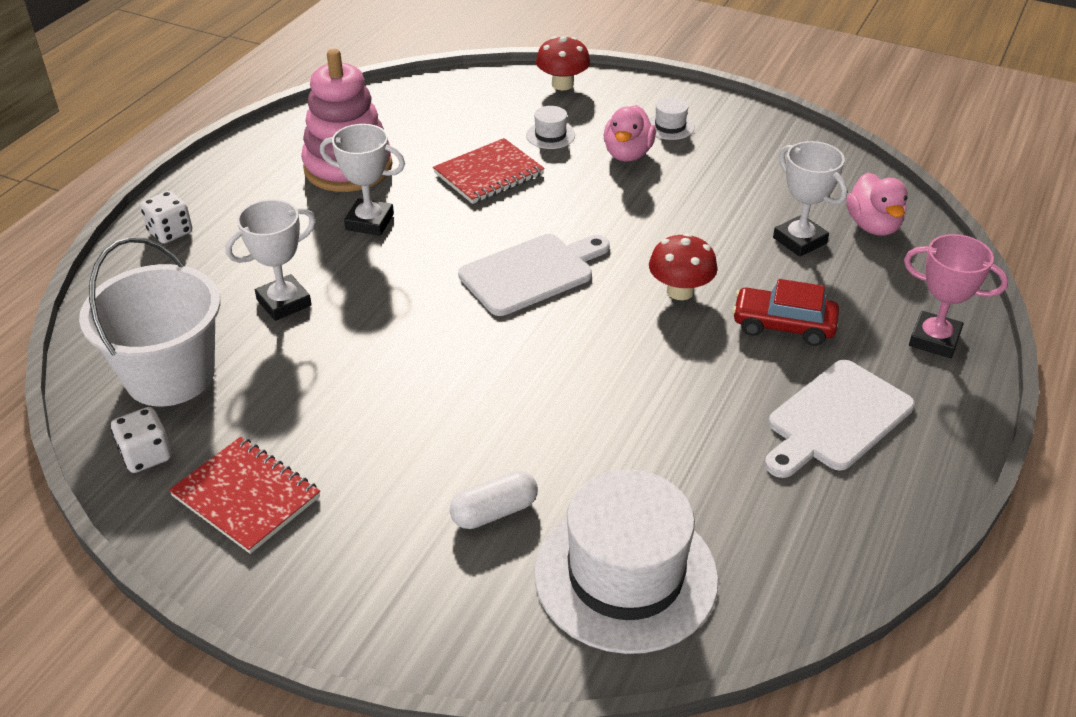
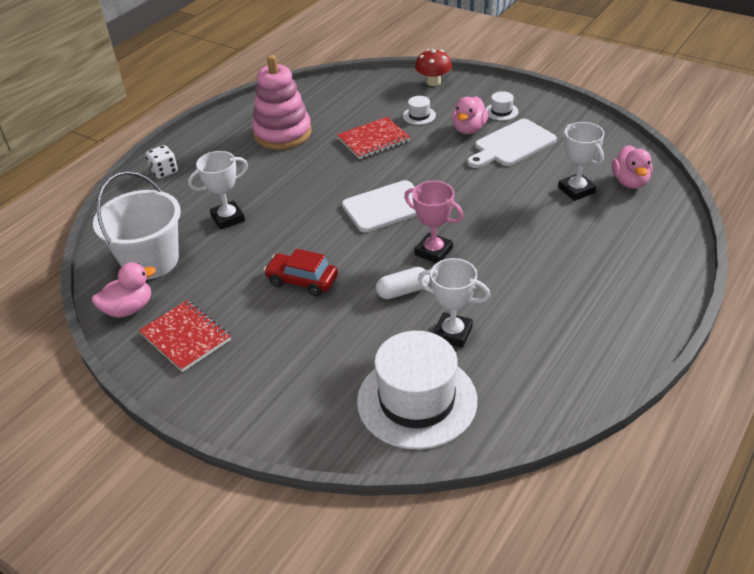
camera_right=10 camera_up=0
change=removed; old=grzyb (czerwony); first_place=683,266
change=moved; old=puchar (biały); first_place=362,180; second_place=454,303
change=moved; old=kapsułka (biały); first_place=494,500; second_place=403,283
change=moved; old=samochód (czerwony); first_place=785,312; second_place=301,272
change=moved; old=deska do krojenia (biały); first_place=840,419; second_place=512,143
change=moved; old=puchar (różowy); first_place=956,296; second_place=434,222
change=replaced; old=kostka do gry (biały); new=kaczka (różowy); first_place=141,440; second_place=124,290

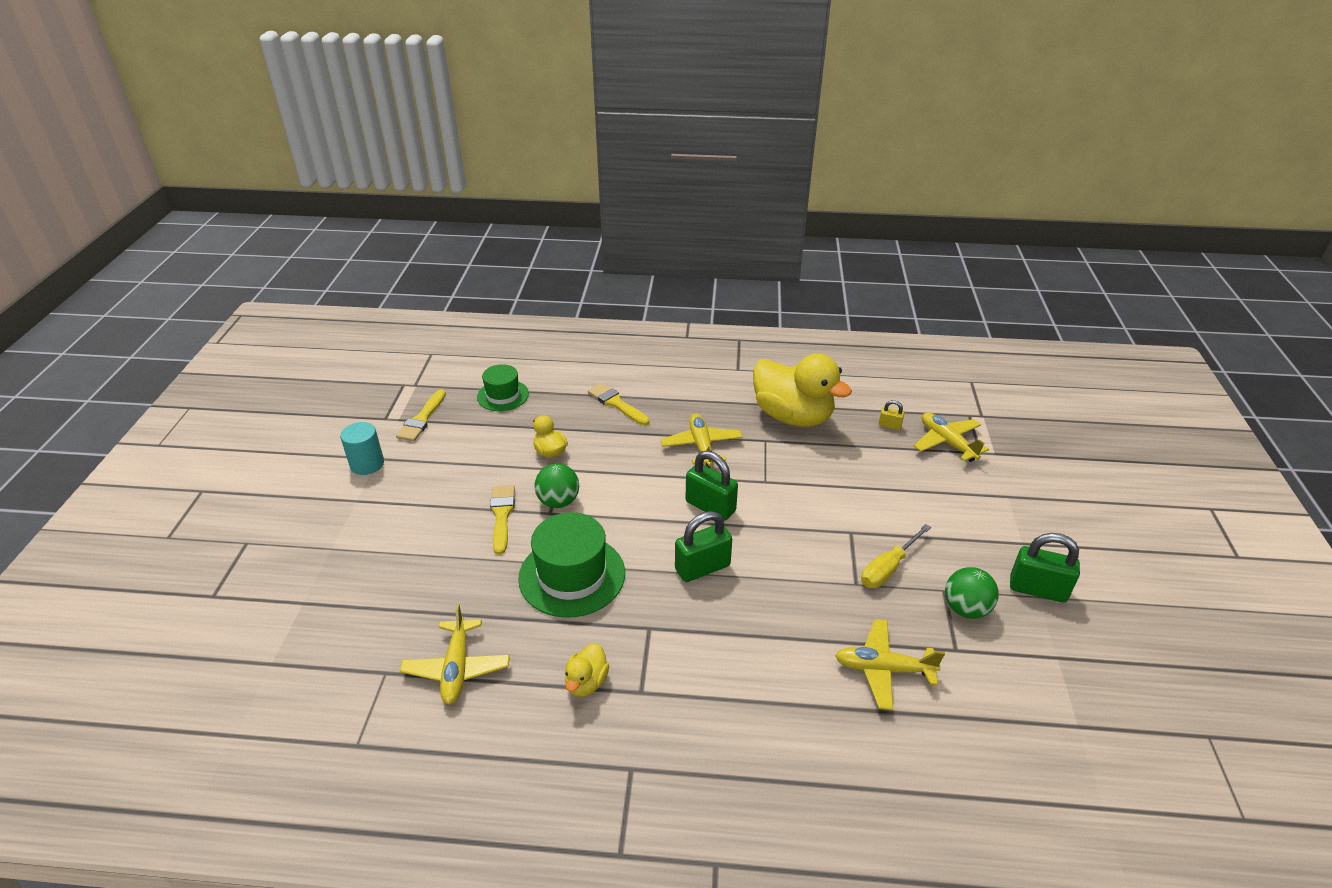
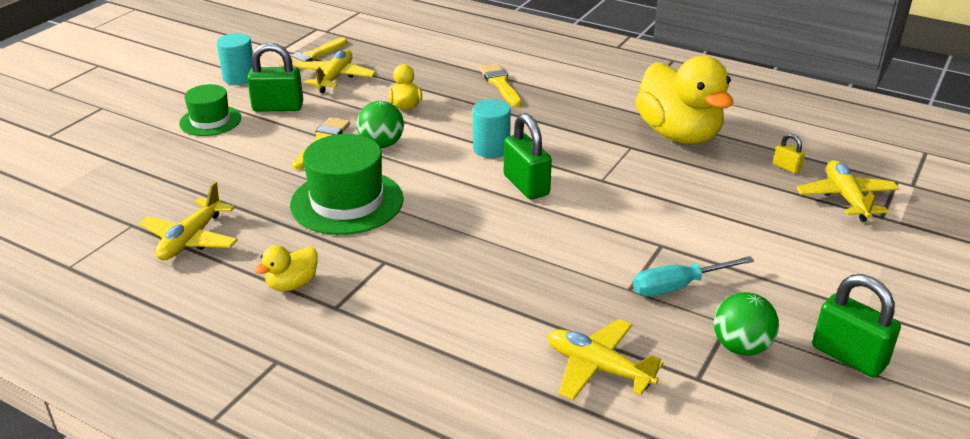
camera_right=25 camera_up=-5
change=added; new=walec (turkusowy); second_place=492,128
change=moved; old=kapelusz (zielony); first_place=503,387; second_place=210,110
change=moved; old=samolot (żółty); first_place=701,440; second_place=335,71
change=moved; old=kłódka (zielony); first_place=703,546; second_place=275,77
change=recoloured; old=śrubokręt (żółty); new=śrubokręt (turkusowy); first_place=896,556; second_place=693,276

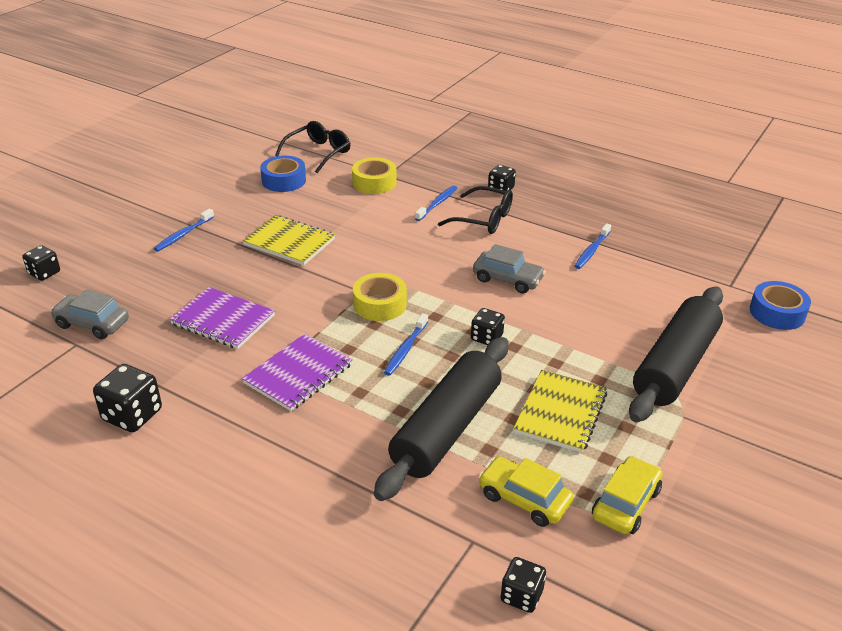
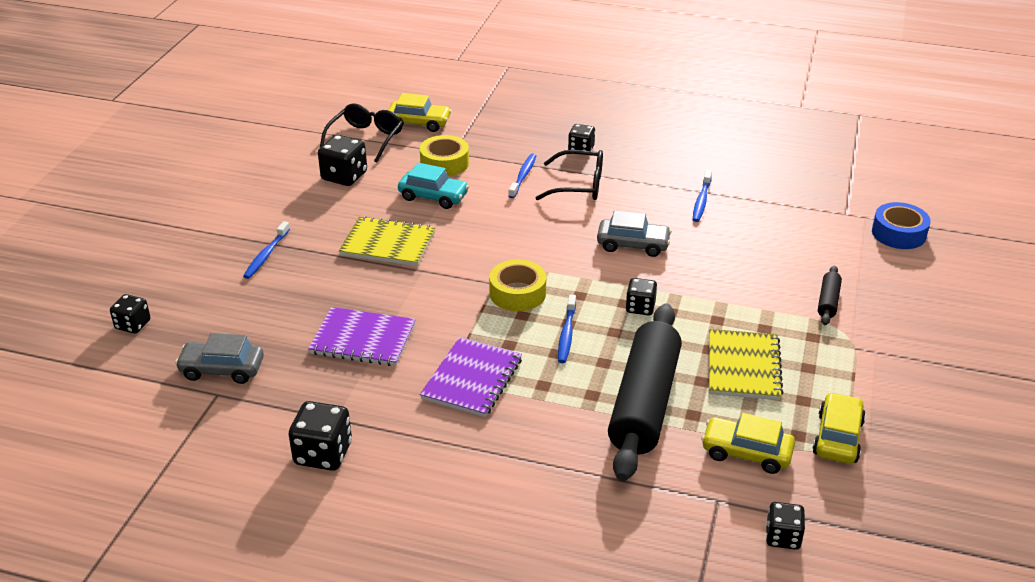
camera_right=-15 camera_up=0
change=added; new=samochód (żółty); second_place=419,112
change=added; new=samochód (turkusowy); second_place=433,186
change=replaced; old=taśma klejąca (niebieski); new=kostka do gry (czarny); first_place=283,174; second_place=342,160
change=resized; old=wałek do ciasta (czarny); first_place=676,354; second_place=830,295; factor=0.42

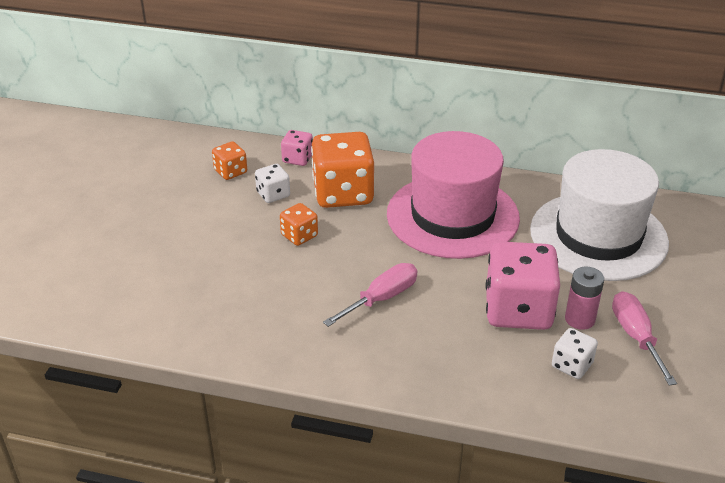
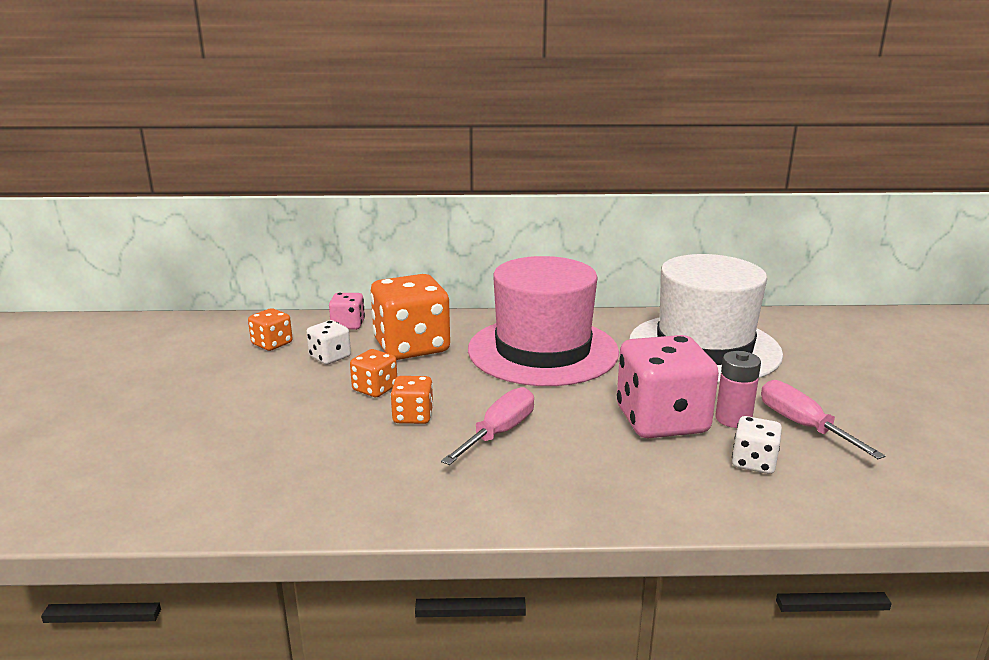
camera_right=-15 camera_up=-15
change=added; new=kostka do gry (pomarańczowy); second_place=412,400

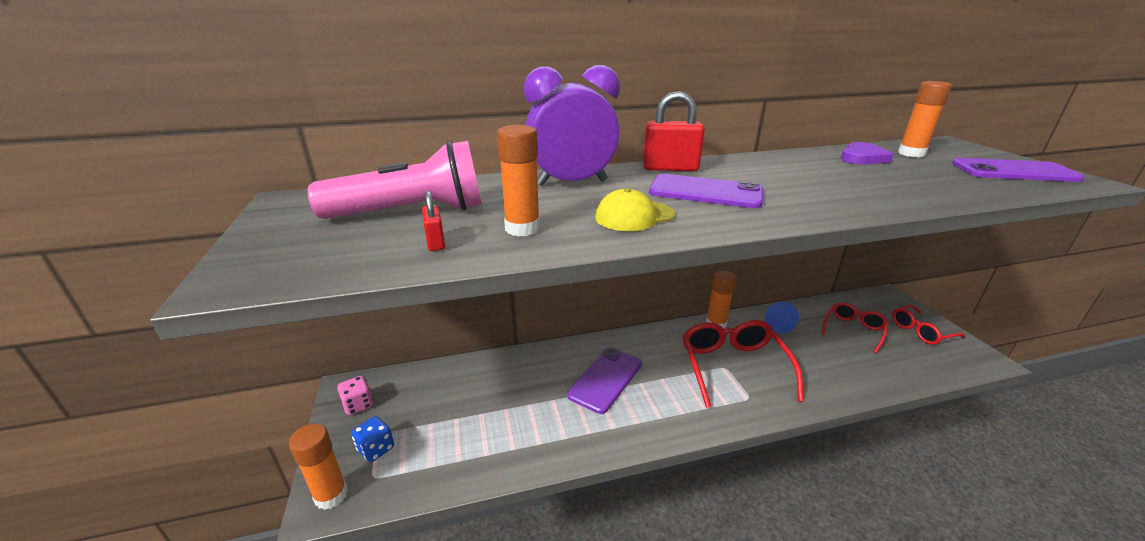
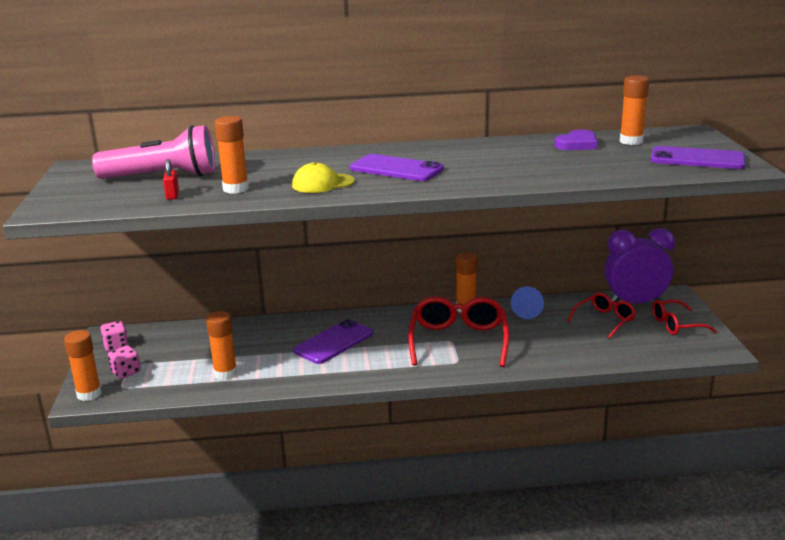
camera_right=10 camera_up=-5
change=removed; old=kłódka (czerwony); first_place=674,131
change=added; new=klej w sztyfcie (pomarańczowy); second_place=221,345
change=moved; old=budzik (fioletowy); first_place=572,125; second_place=640,266
change=recoloured; old=kostka do gry (niebieski); new=kostka do gry (różowy); first_place=372,439; second_place=124,362

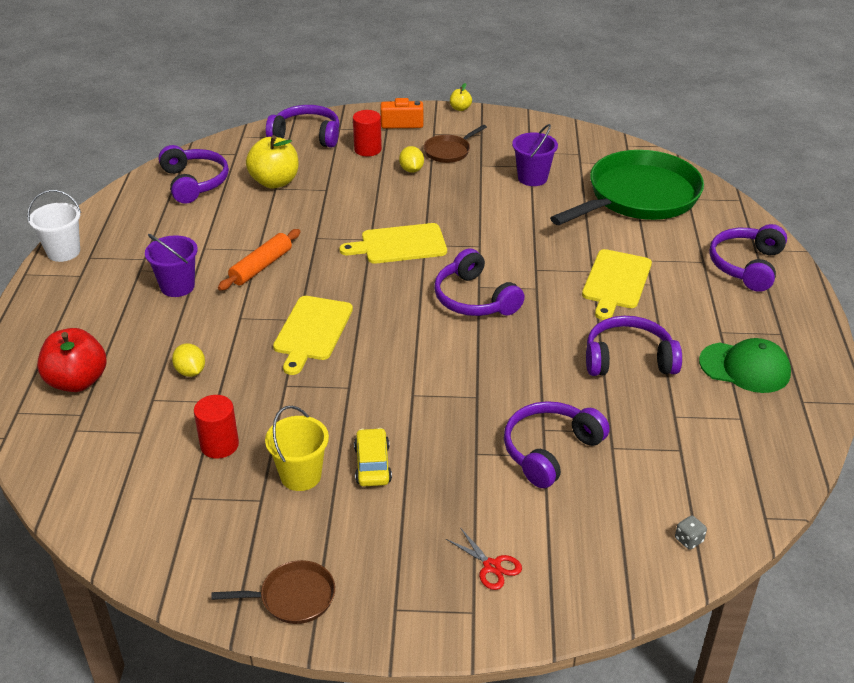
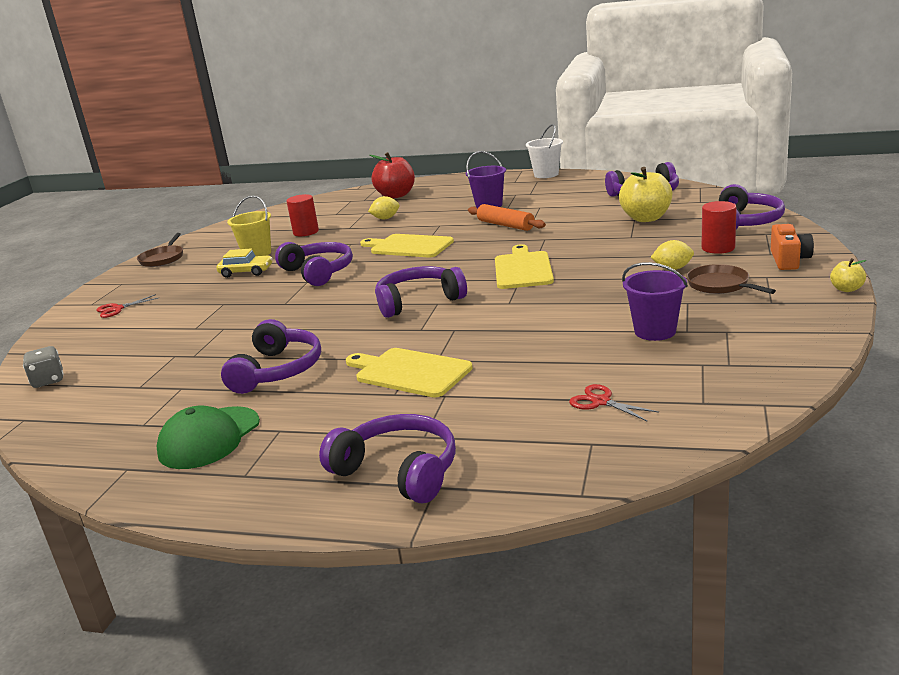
camera_right=105 camera_up=-15
change=moved; old=słuchawki (fioletowy); first_place=557,444; second_place=314,264
change=replaced; old=patelnia (zielony); new=nożyczki (czerwony); first_place=627,187; second_place=614,402
change=resized; old=kostka do gry (szary); first_place=691,532; second_place=43,367; factor=1.54

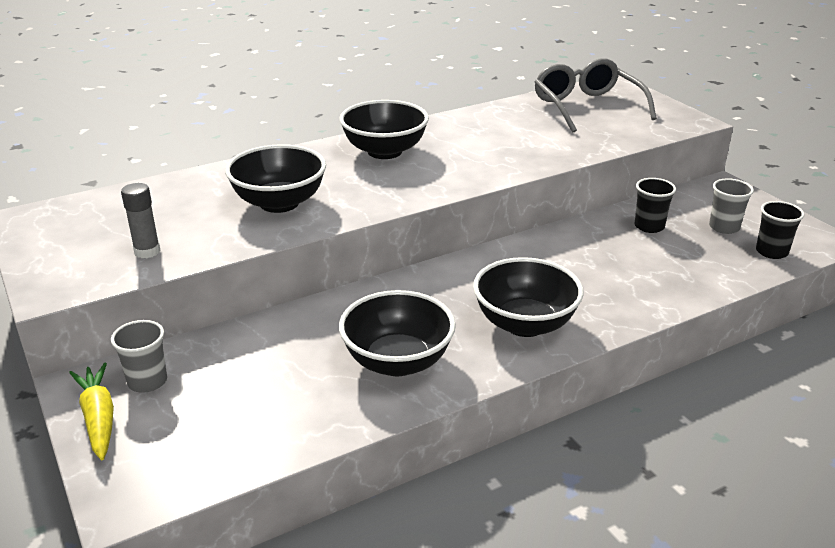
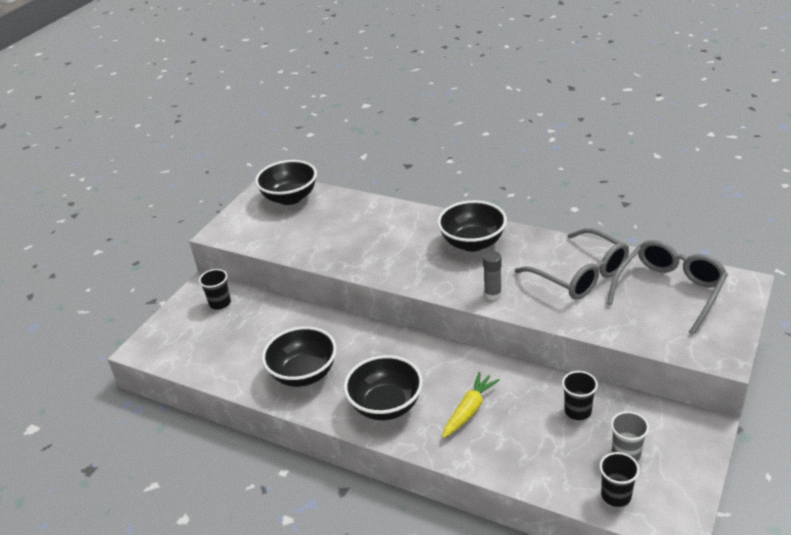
camera_right=60 camera_up=5
change=added; new=okulary (szary); second_place=572,264
change=moved; old=marchewka (żółty); first_place=91,411; second_place=471,405
change=moved; old=klej w sztyfcie (szary); first_place=140,220; second_place=492,275
change=moved; old=miska (czarny); first_place=275,178; second_place=286,182
change=recoloured; old=szklanka (szary); new=szklanka (czarny); first_place=139,356; second_place=215,289

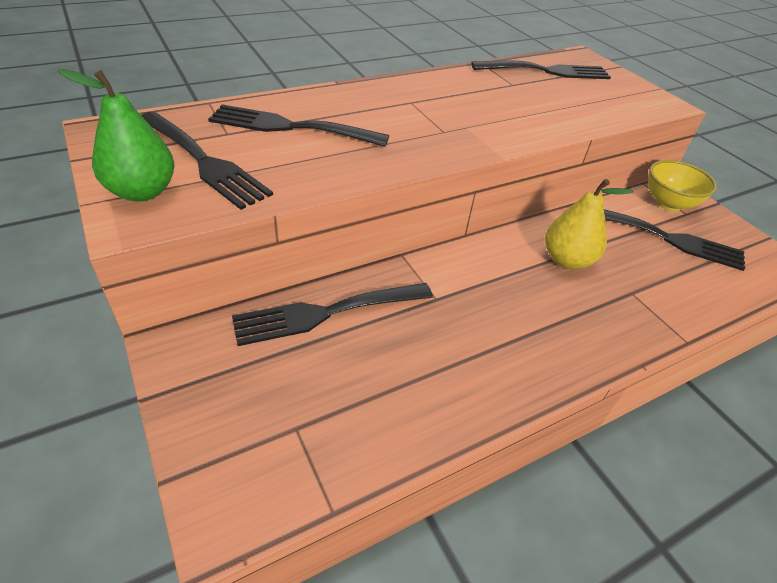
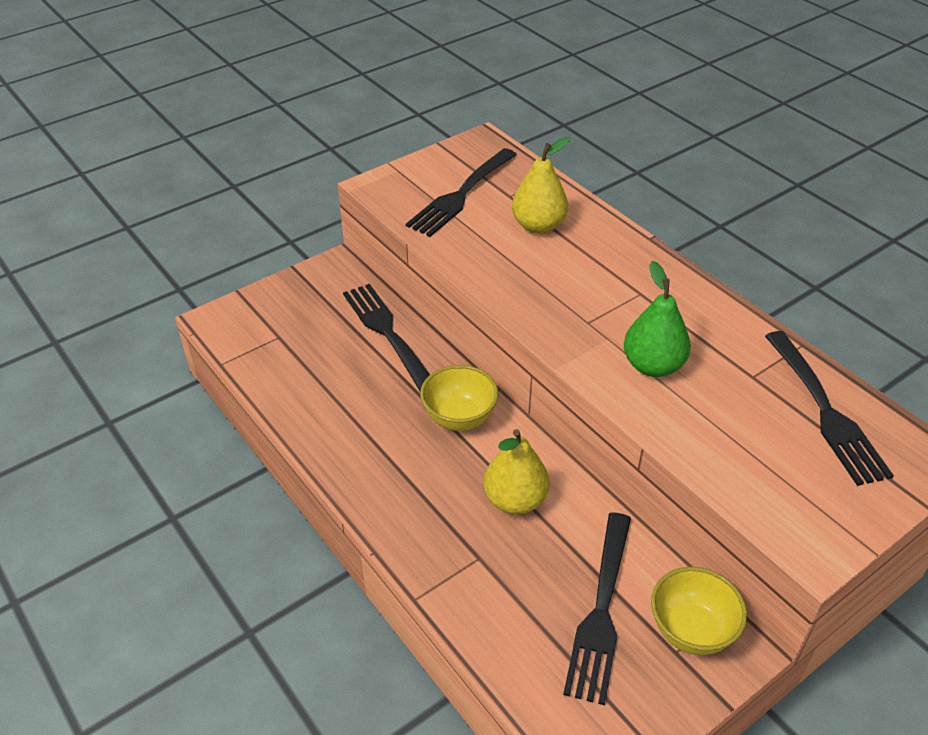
camera_right=85 camera_up=0
change=added; new=miska (żółty); second_place=459,398
change=moved; old=gruszka (zielony); first_place=116,135; second_place=657,319
change=replaced; old=widelec (czarny); new=gruszka (żółty); first_place=298,125; second_place=541,185

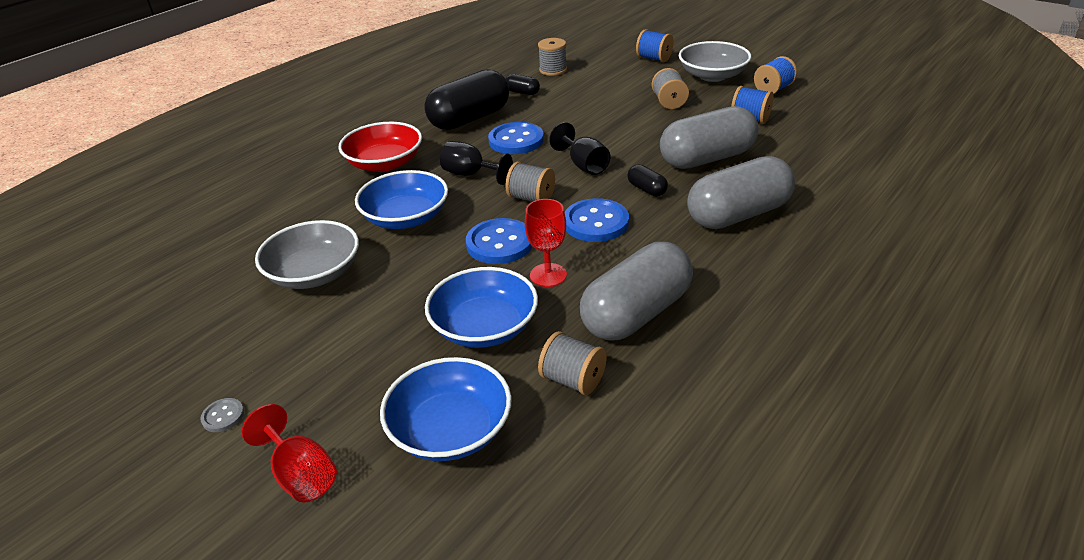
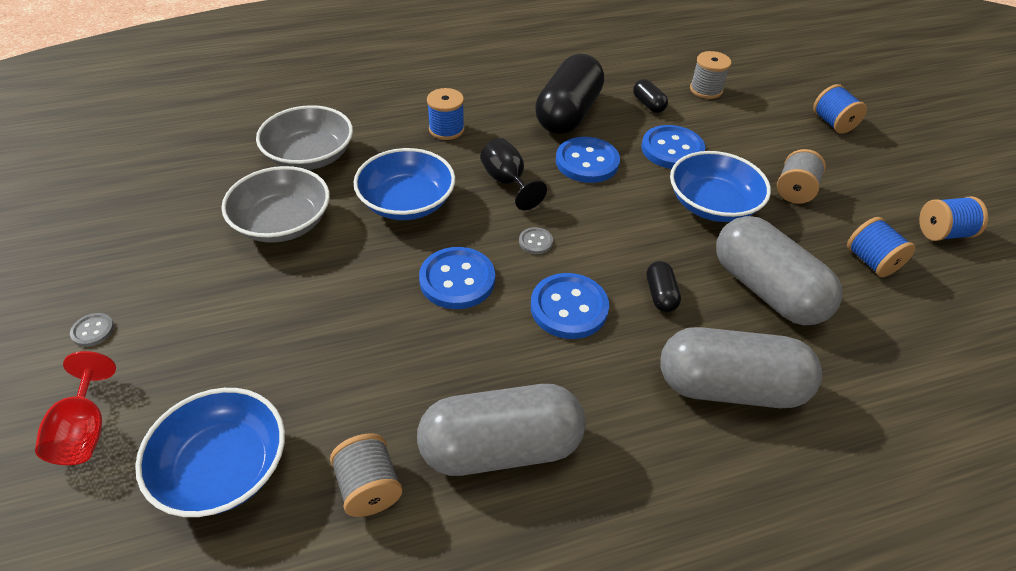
camera_right=30 camera_up=10
change=removed; old=kielich (czerwony); first_place=546,243
change=removed; old=kielich (czarny); first_place=579,148
change=added; new=guzik (niebieski); second_place=673,147
change=moved; old=miska (niebieski); first_place=481,307; second_place=720,186
change=moved; old=miska (szary); first_place=715,61; second_place=304,137
change=replaced; old=miska (czerwony); new=szpulka (niebieski); first_place=380,147; second_place=446,114
change=replaced; old=szpulka (szary); new=guzik (szary); first_place=530,182; second_place=536,240
change=turned; old=kapsułka (czarny); first_place=466,99; second_place=569,94; degrees=-60
change=turned; old=kapsułka (szary); first_place=709,137; second_place=779,270; degrees=45

